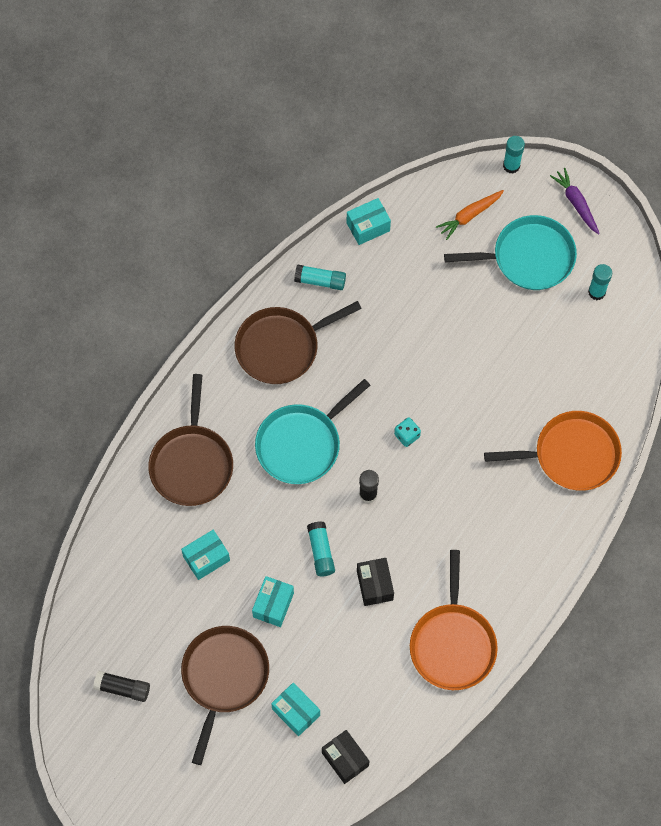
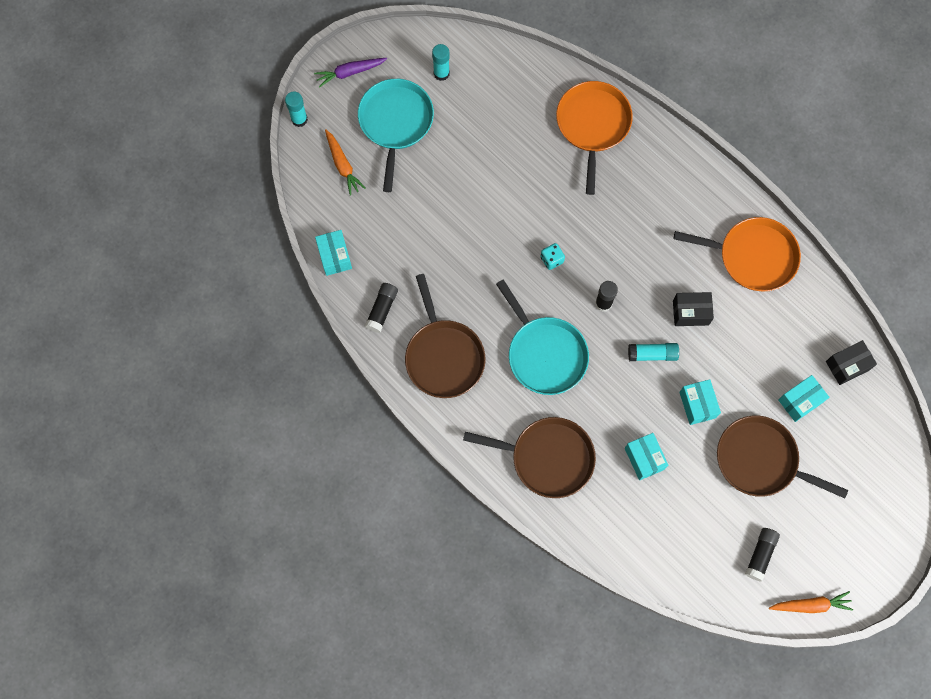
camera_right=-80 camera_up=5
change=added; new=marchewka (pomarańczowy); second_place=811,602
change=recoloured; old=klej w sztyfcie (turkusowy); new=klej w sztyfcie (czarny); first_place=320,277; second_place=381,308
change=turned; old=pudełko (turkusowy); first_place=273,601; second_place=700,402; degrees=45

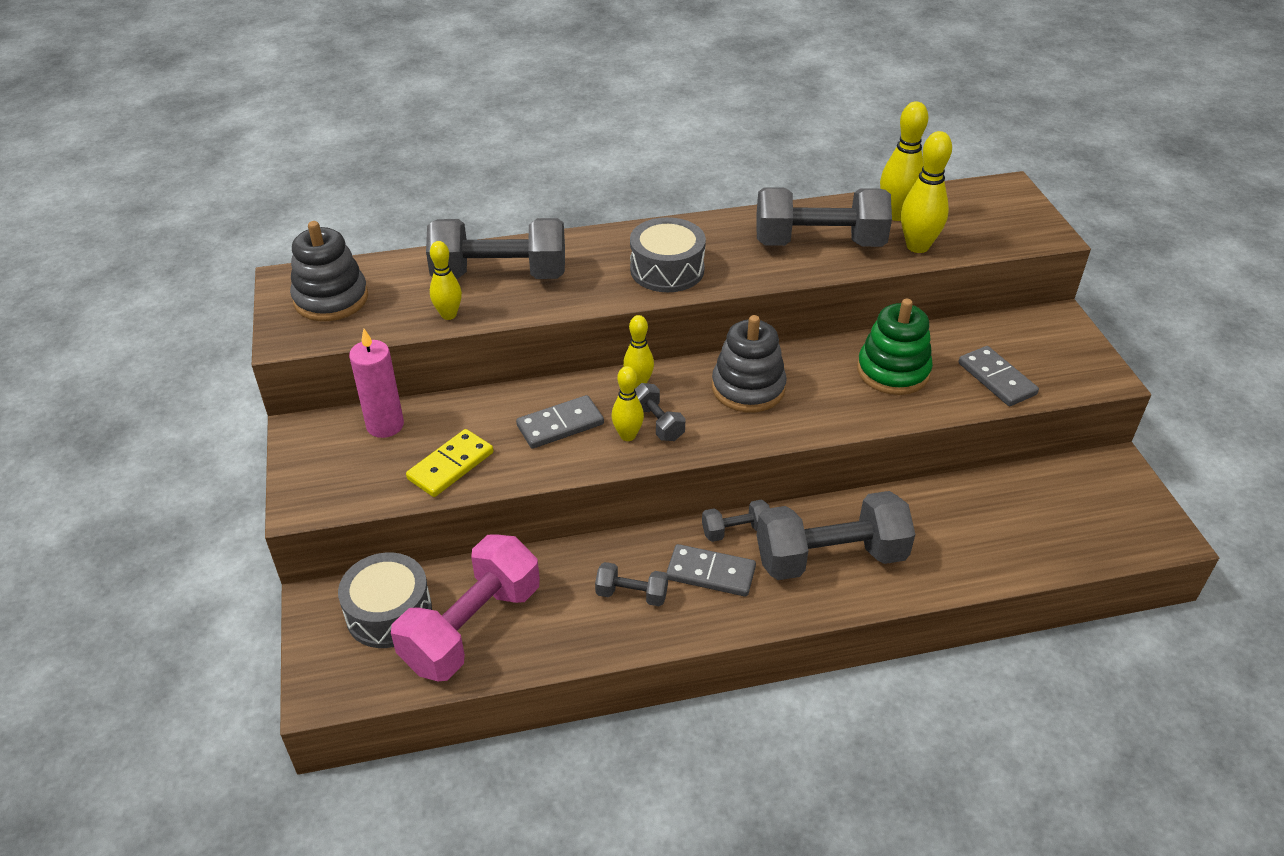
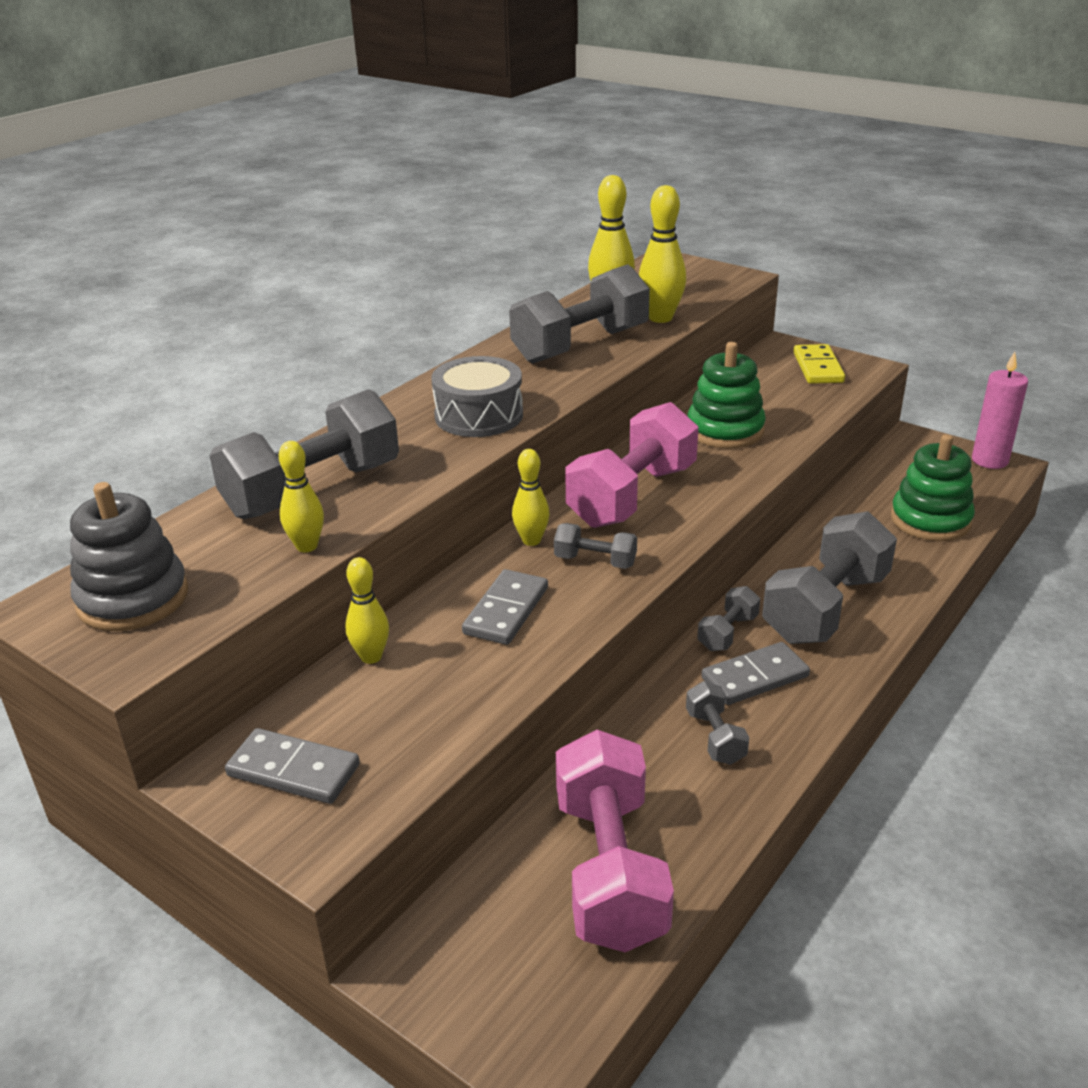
camera_right=-40 camera_up=-10
change=removed; old=bęben (szary); first_place=385,600
change=added; new=zabawka nakładanka (zielony); second_place=933,487
change=moved; old=świeca (różowy); first_place=376,383; second_place=1000,410
change=moved; old=kostka domina (żółty); first_place=449,463; second_place=819,364
change=moved; old=kręgiel (żółty); first_place=627,403; second_place=367,610
change=moved; old=kostka domina (szary); first_place=999,376; second_place=292,766
change=replaced; old=zabawka nakładanka (szary); new=hantel (różowy); first_place=749,363; second_place=632,465
change=turned; old=hantel (szary); first_place=631,584; second_place=717,723; degrees=-75

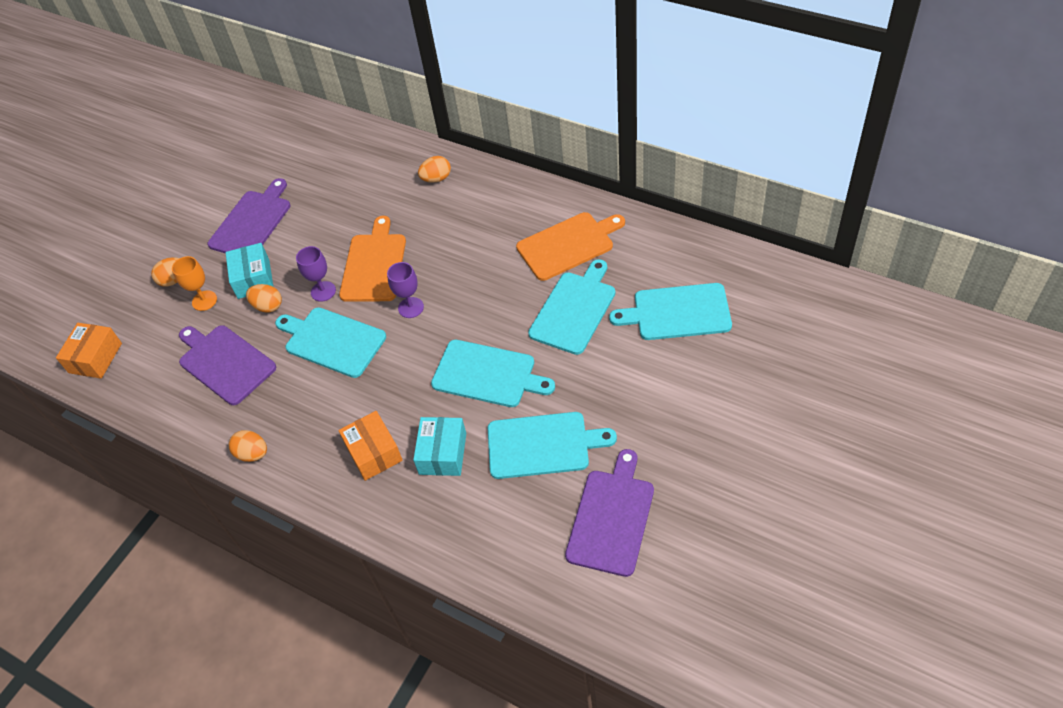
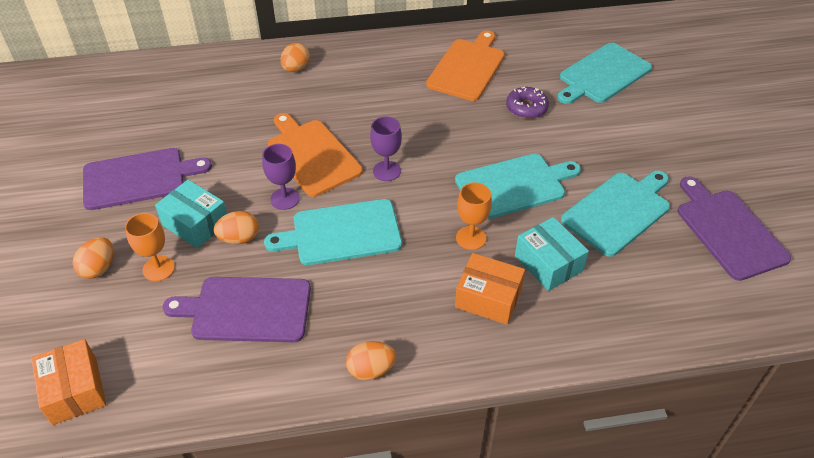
camera_right=-45 camera_up=-5
change=added; new=kielich (pomarańczowy); second_place=474,216
change=replaced; old=deska do krojenia (turkusowy); new=donut (fioletowy); first_place=571,307; second_place=527,103
change=turned; old=deska do krojenia (fioletowy); first_place=249,215; second_place=147,179; degrees=90

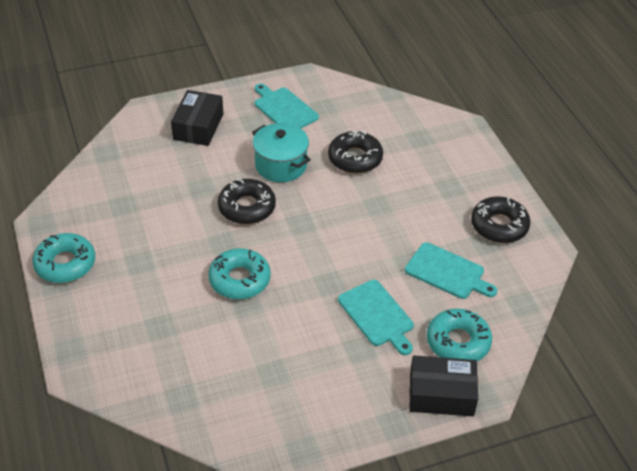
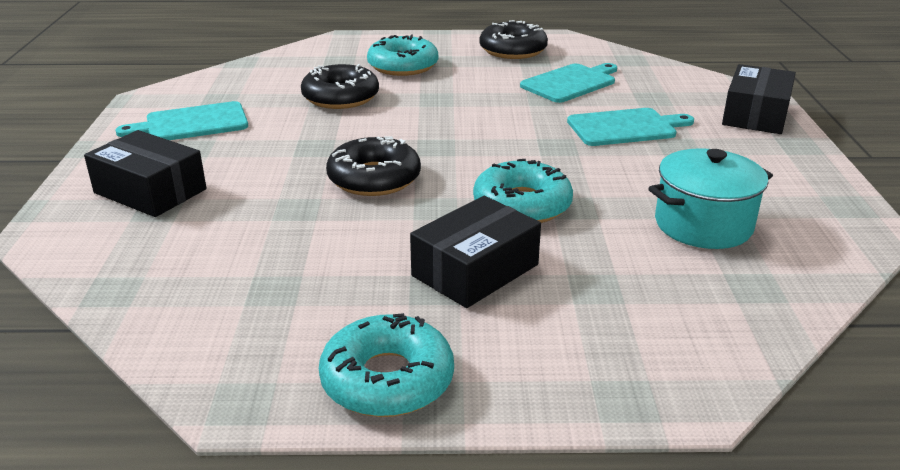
camera_right=-70 camera_up=-15
change=added; new=pudełko (czarny); second_place=475,252
change=moved; old=garnek (turkusowy); first_place=281,152; second_place=710,198
change=moved; old=donut (turkusowy); first_place=459,335; second_place=402,55

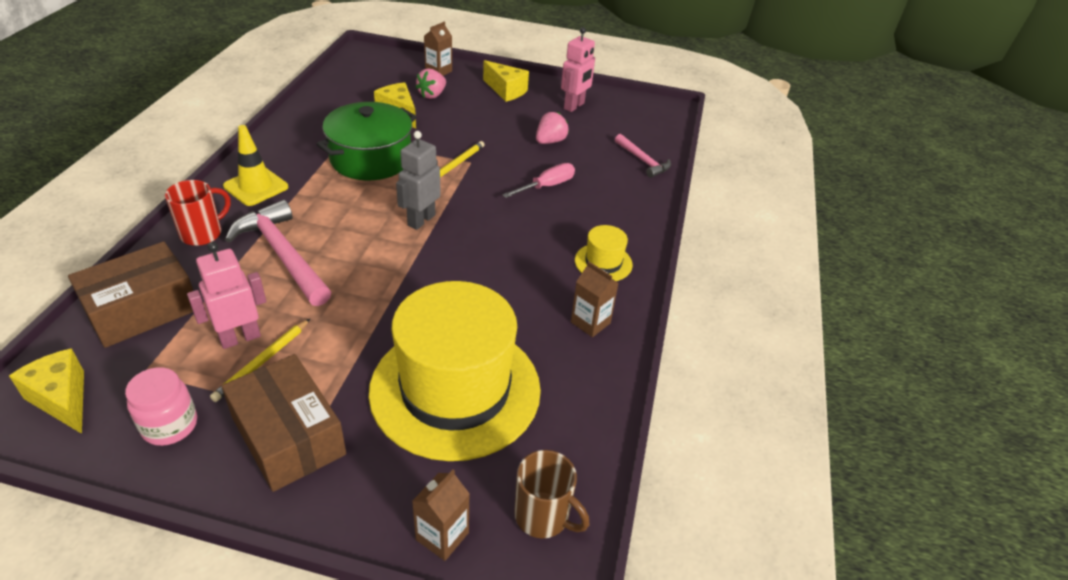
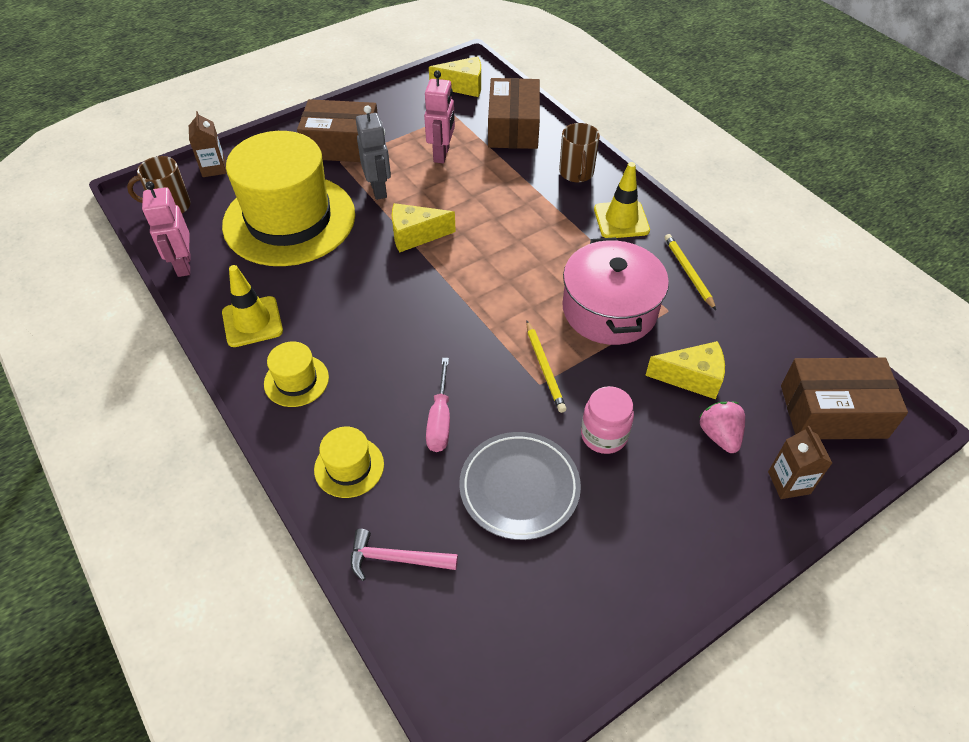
camera_right=135 camera_up=10
change=removed; old=młotek (różowy); first_place=278,253
change=added; new=kapelusz (żółty); second_place=349,462
change=added; new=pudełko (brązowy); second_place=844,398
change=moved; old=słoik (różowy); first_place=161,406; second_place=607,420
change=moved; old=ołówek (żółty); first_place=260,360; second_place=690,272
change=moved; old=robot (szary); first_place=418,180; second_place=373,152
change=moved; old=ser (żółty); first_place=506,81; second_place=424,227
change=moved; old=robot (różowy); first_place=578,69; second_place=166,229
change=replaced; old=truskawka (różowy); new=talerz (szary); first_place=552,128; second_place=520,486
change=replaced; old=karton mleka (brązowy); new=pachołek (żółty); first_place=594,299; second_place=252,306
change=recoloured; old=kubek (czerwony); new=kubek (brązowy); first_place=198,213; second_place=579,152
change=recoloured; old=garnek (zielony); new=garnek (różowy); first_place=366,141; second_place=616,291

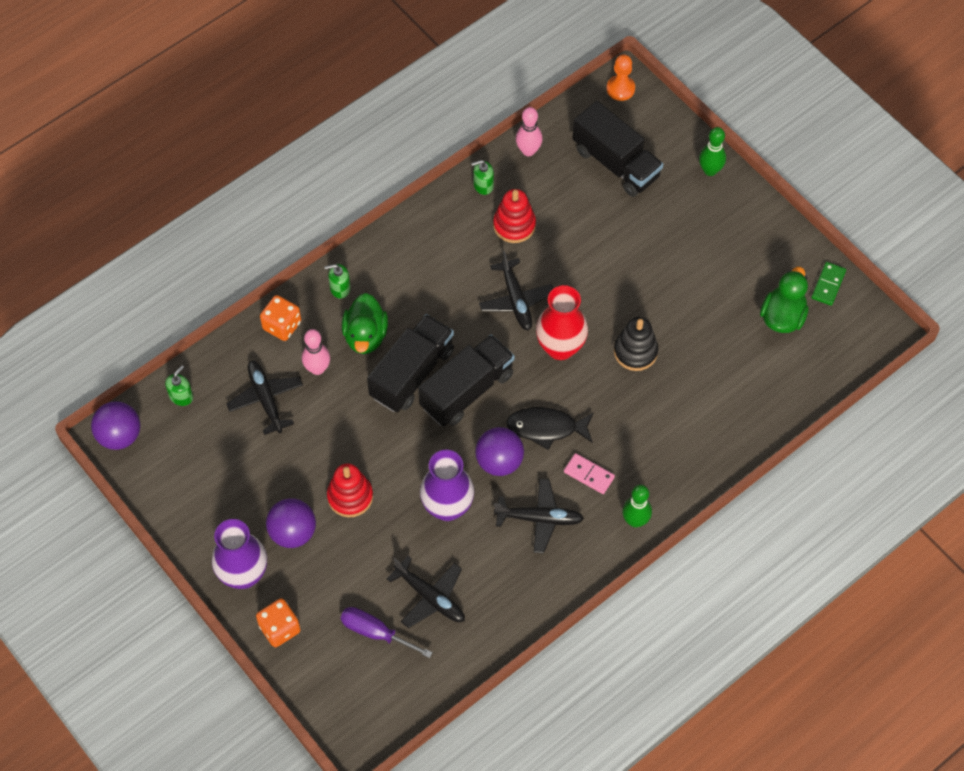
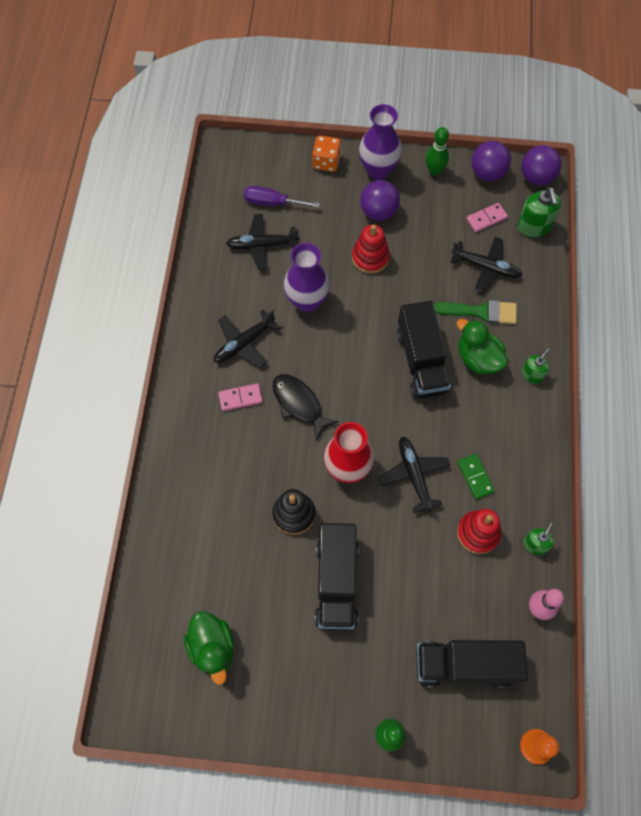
camera_right=135 camera_up=5
change=removed; old=kostka do gry (pomarańczowy); first_place=280,318
change=added; new=kostka domina (różowy); second_place=487,217
change=moved; old=ciężarówka (czarny); first_place=466,380; second_place=336,577
change=moved; old=piłka (fioletowy); first_place=499,451; second_place=491,161
change=moved; old=kręgiel (zielony); first_place=637,506; second_place=437,151
change=moved; old=kostka domina (zielony); first_place=828,284; second_place=476,476
change=replaced; old=kręgiel (różowy); new=pędzel (zielony); first_place=316,352; second_place=475,312
change=turned; old=śrubokręt (fioletowy); first_place=386,632; second_place=282,197; degrees=-150
change=turned; old=samolot (czarny); first_place=516,291; second_place=414,475; degrees=45
change=turned; old=ryba (czarny); first_place=550,428; second_place=305,407; degrees=-90
change=resized; old=dozownik mydła (zielony); first_place=179,385; second_place=539,212; factor=1.64

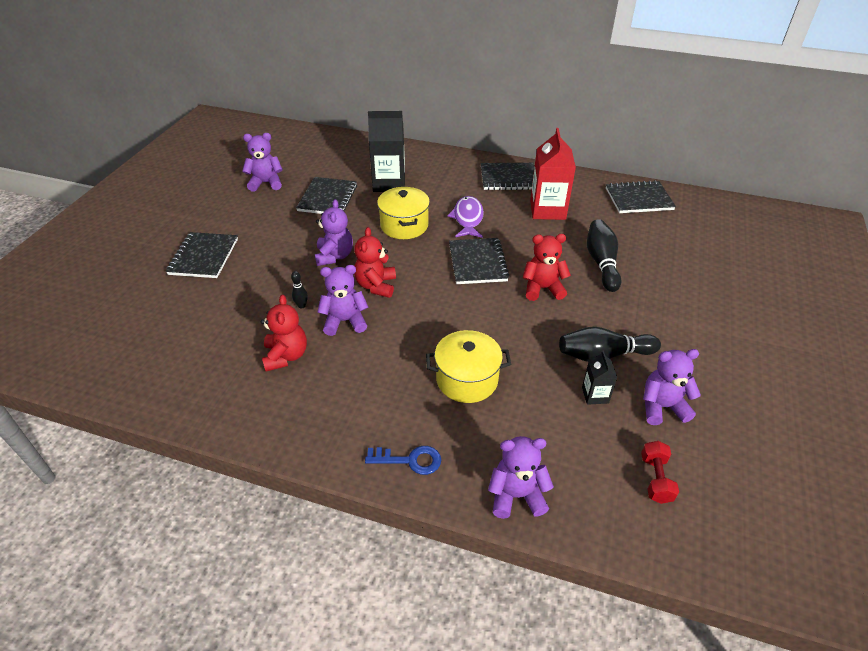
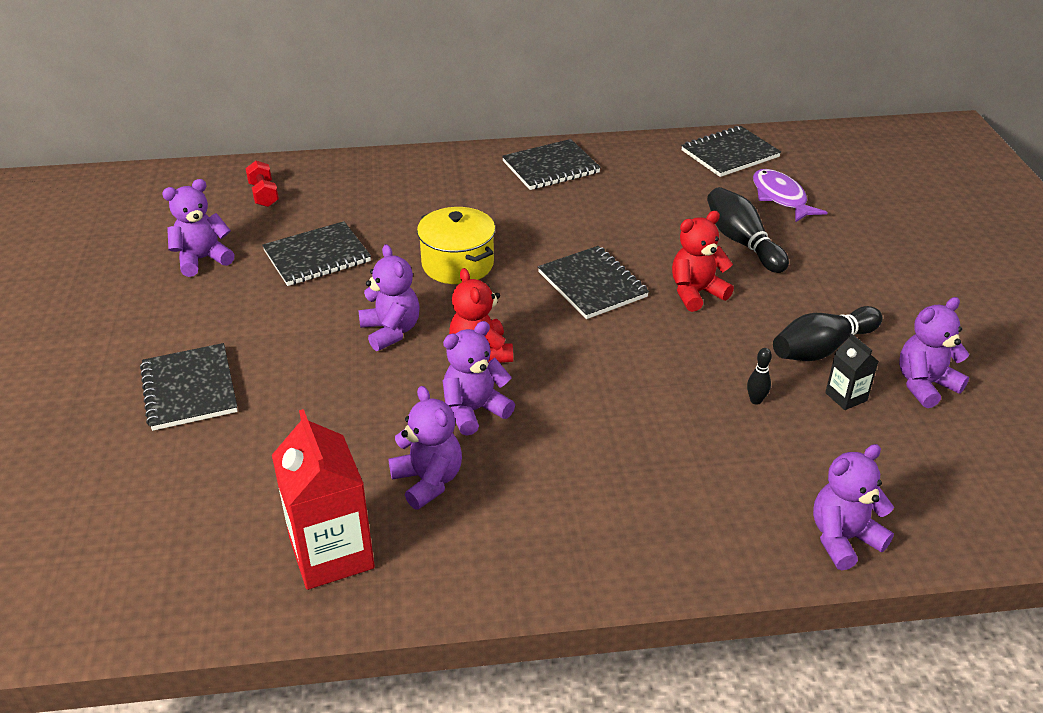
camera_right=-25 camera_up=-5
change=removed; old=klucz (niebieski); first_place=403,460
change=removed; old=karton mleka (czarny); first_place=386,151
change=removed; old=garnek (żółty); first_place=468,366
change=moved; old=kręgiel (czarny); first_place=299,290; second_place=759,376
change=moved; old=ryba (fioletowy); first_place=465,217; second_place=790,196
change=moved; old=karton mleka (czerwony); first_place=553,174; second_place=323,499
change=moved; old=hantel (czerwony); first_place=660,472; second_place=262,184
change=recoloured; old=miś (czerwony); new=miś (fioletowy); first_place=284,333; second_place=425,448
change=turned; old=zeszyt (czarny); first_place=326,195; second_place=316,253; degrees=75

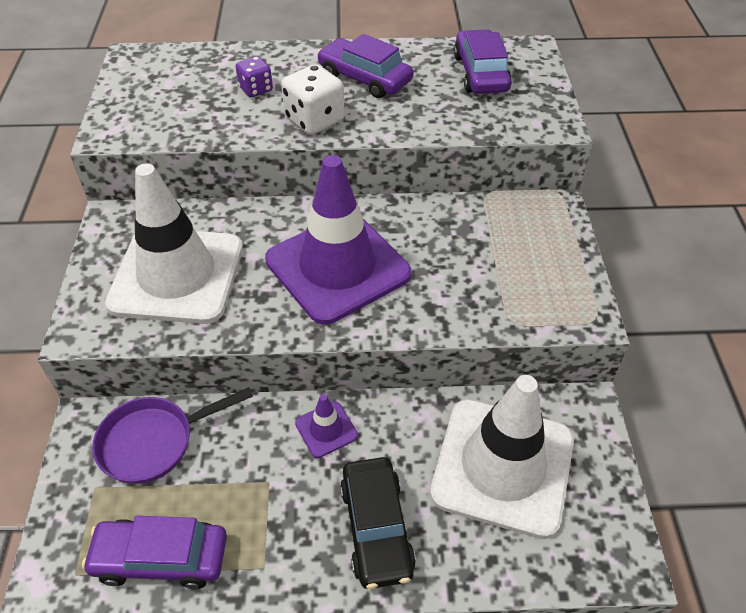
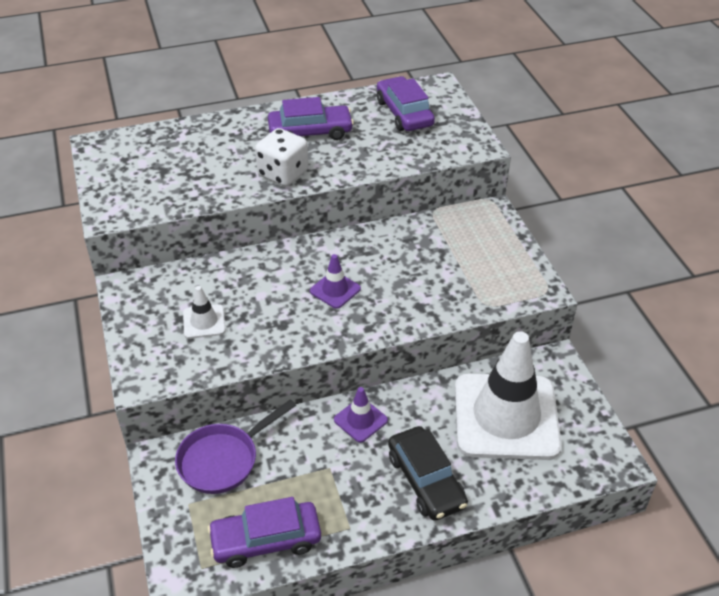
camera_right=-15 camera_up=-5
change=removed; old=kostka do gry (fioletowy); first_place=254,76
change=turned; old=samochód (fioletowy); first_place=365,66; second_place=311,118; degrees=150
change=resized; old=pachołek (biały); first_place=174,243; second_place=204,312; factor=0.41
change=resized; old=pachołek (fioletowy); first_place=338,240; second_place=335,281; factor=0.41

